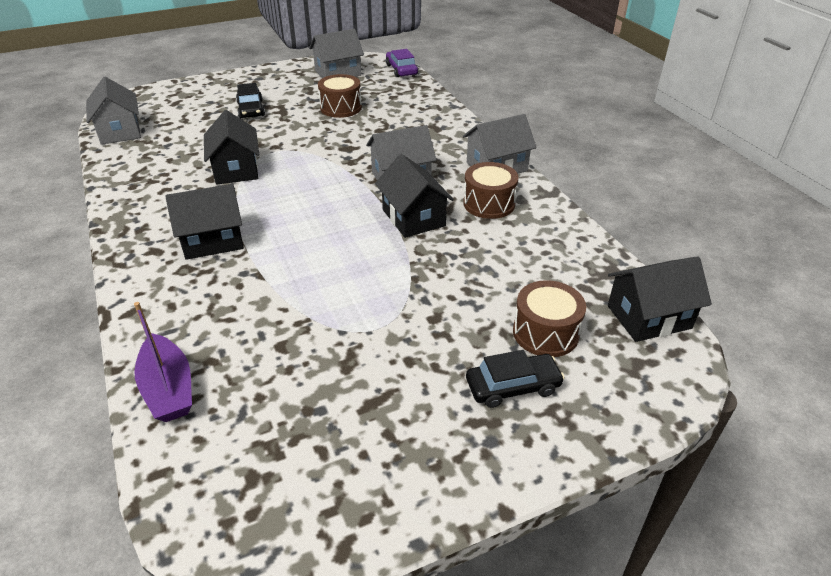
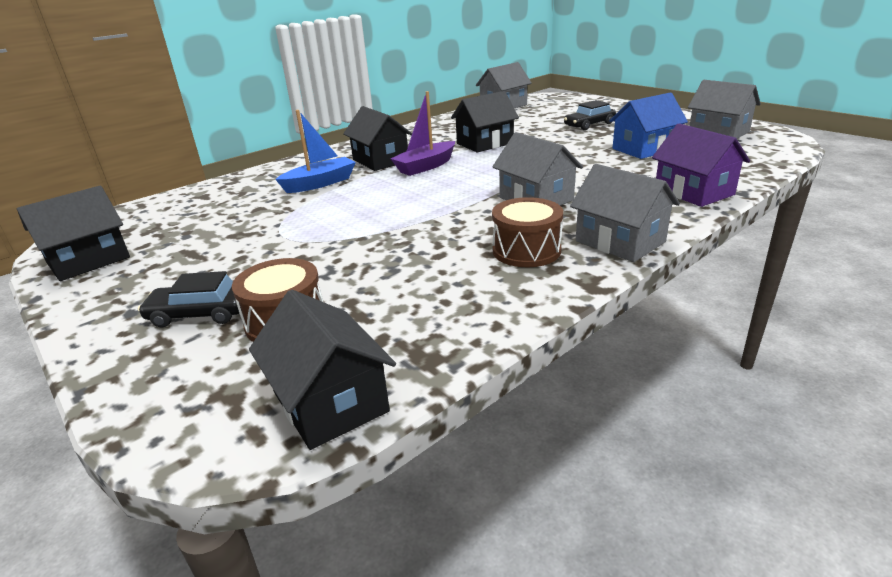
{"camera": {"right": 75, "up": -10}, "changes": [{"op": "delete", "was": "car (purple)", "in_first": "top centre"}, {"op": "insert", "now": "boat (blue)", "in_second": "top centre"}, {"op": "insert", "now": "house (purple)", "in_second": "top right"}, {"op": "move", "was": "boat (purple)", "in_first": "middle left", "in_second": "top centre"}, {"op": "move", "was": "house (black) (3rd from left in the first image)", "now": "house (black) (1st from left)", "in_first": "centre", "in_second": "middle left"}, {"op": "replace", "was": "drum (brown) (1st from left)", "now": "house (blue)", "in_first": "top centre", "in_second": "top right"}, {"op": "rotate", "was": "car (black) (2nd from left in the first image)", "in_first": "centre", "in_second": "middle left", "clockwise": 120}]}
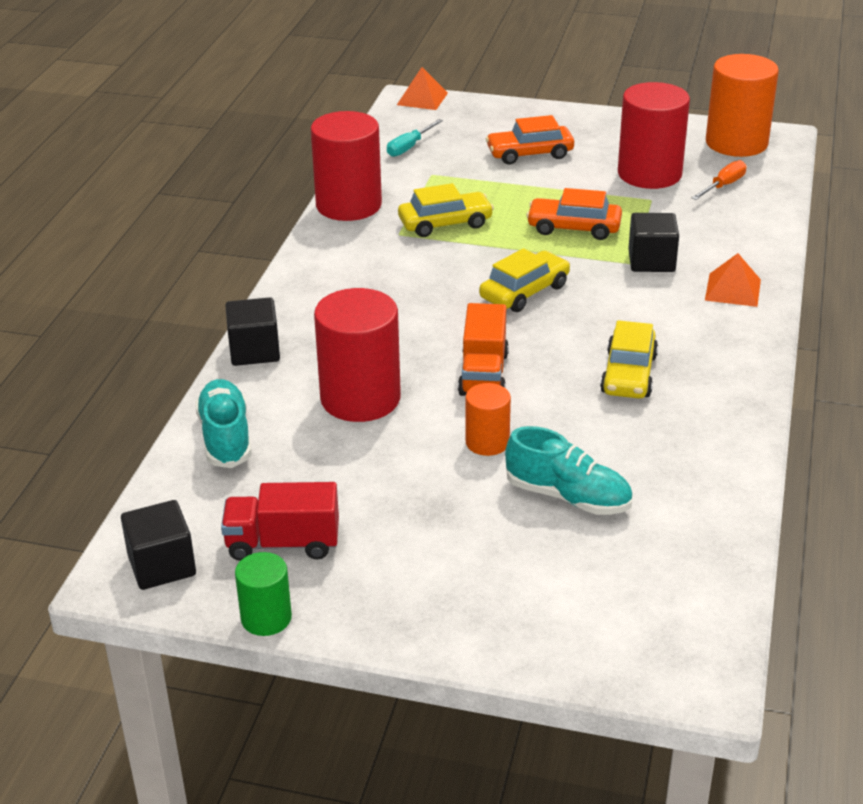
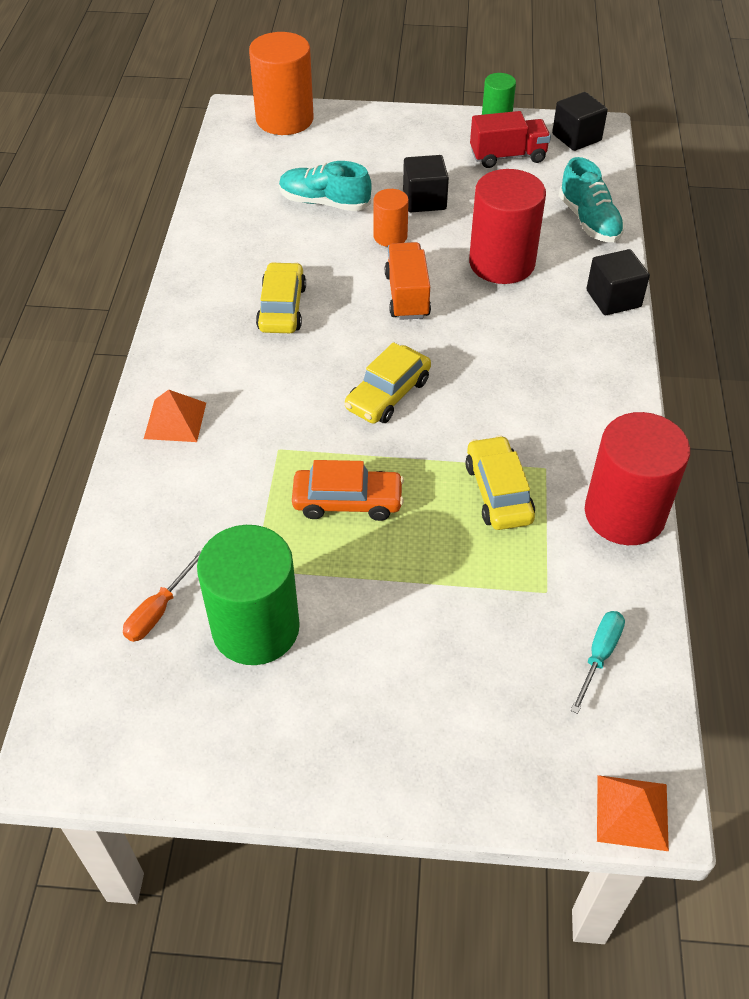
{"camera": {"right": 170, "up": 15}, "changes": [{"op": "delete", "was": "car (orange) (1st from left)", "in_first": "top centre"}, {"op": "move", "was": "cube (black) (3rd from left in the first image)", "now": "cube (black) (1st from left)", "in_first": "top right", "in_second": "top centre"}, {"op": "move", "was": "cylinder (orange) (2nd from left in the first image)", "now": "cylinder (orange) (1st from left)", "in_first": "top right", "in_second": "top centre"}, {"op": "recolor", "was": "cylinder (red) (3rd from left)", "now": "cylinder (green) (1st from left)", "in_first": "top right", "in_second": "middle left"}, {"op": "rotate", "was": "car (yellow) (1st from left in the first image)", "in_first": "top centre", "in_second": "middle right", "clockwise": 105}]}
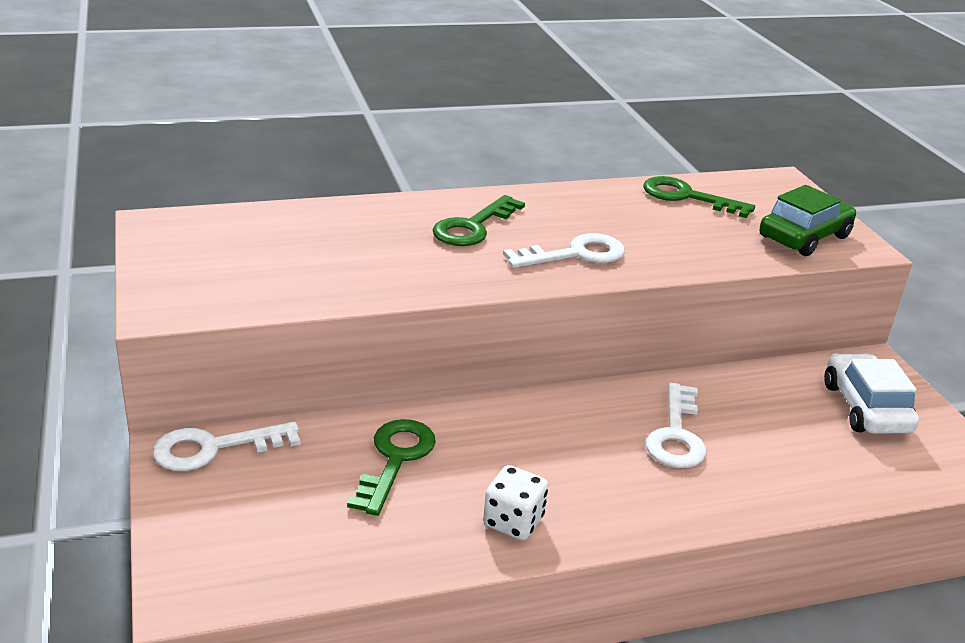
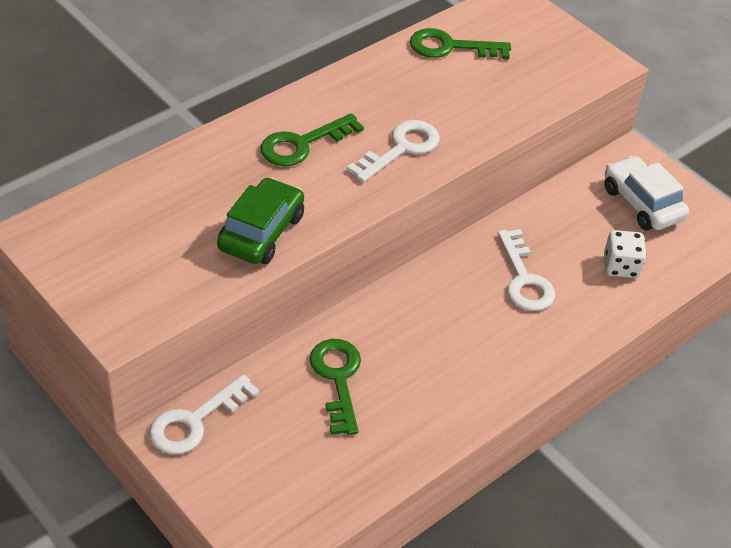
{"camera": {"right": -25, "up": 15}, "changes": [{"op": "move", "was": "dice (white)", "in_first": "bottom centre", "in_second": "middle right"}, {"op": "move", "was": "car (green)", "in_first": "middle right", "in_second": "centre"}, {"op": "rotate", "was": "key (green) (2nd from left in the first image)", "in_first": "centre", "in_second": "top centre", "clockwise": 45}]}
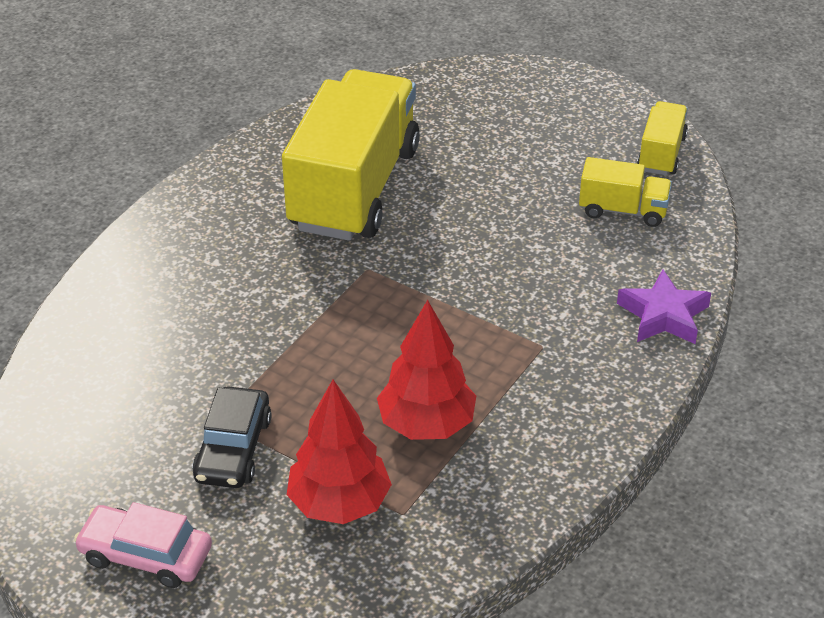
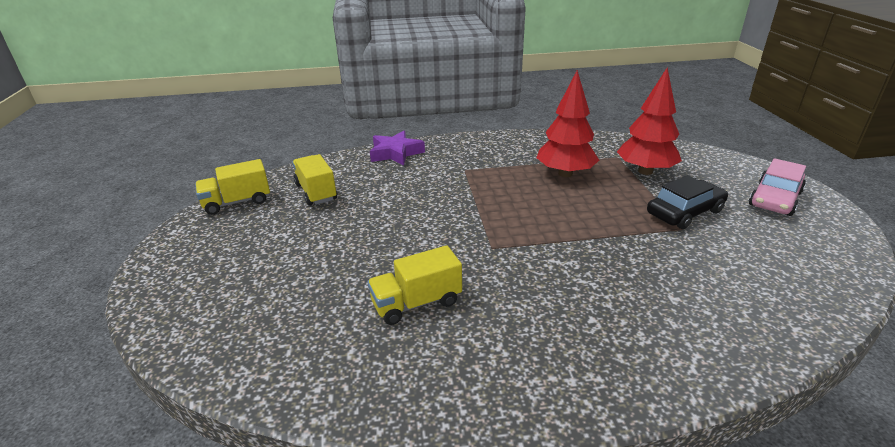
{"camera": {"right": -130, "up": -10}, "changes": [{"op": "rotate", "was": "car (pink)", "in_first": "bottom left", "in_second": "middle right", "clockwise": 60}, {"op": "resize", "was": "truck (yellow) (1st from left in the first image)", "in_first": "top centre", "in_second": "centre", "ratio": 0.45}]}
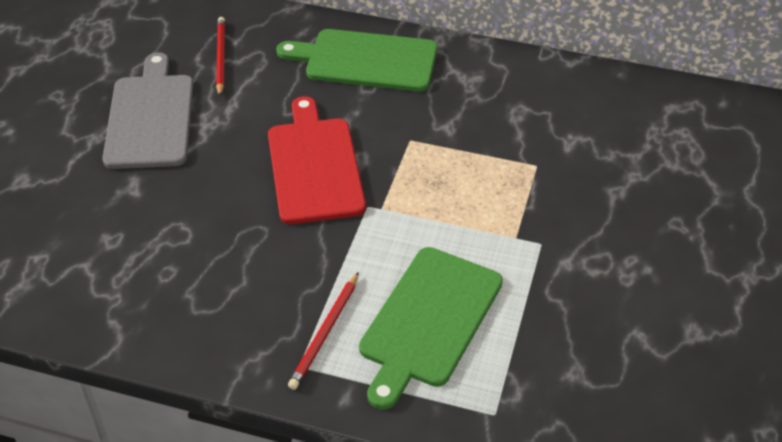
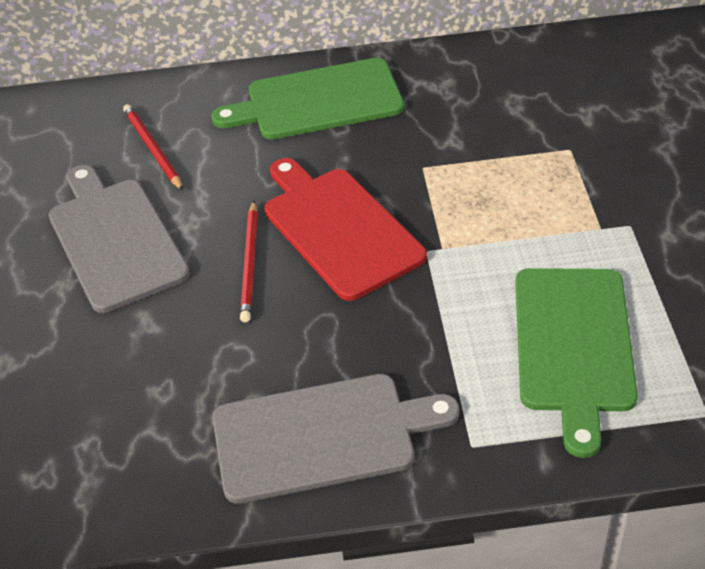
{"camera": {"right": -20, "up": 0}, "changes": [{"op": "insert", "now": "cutting board (grey) (2nd from left)", "in_second": "bottom centre"}, {"op": "move", "was": "pencil (red) (2nd from left)", "in_first": "bottom centre", "in_second": "centre"}]}
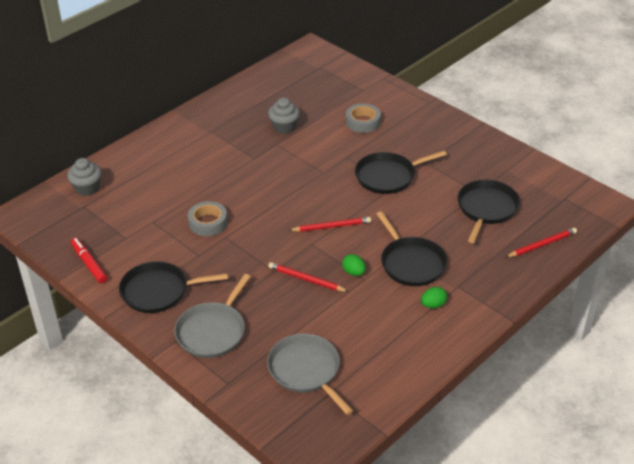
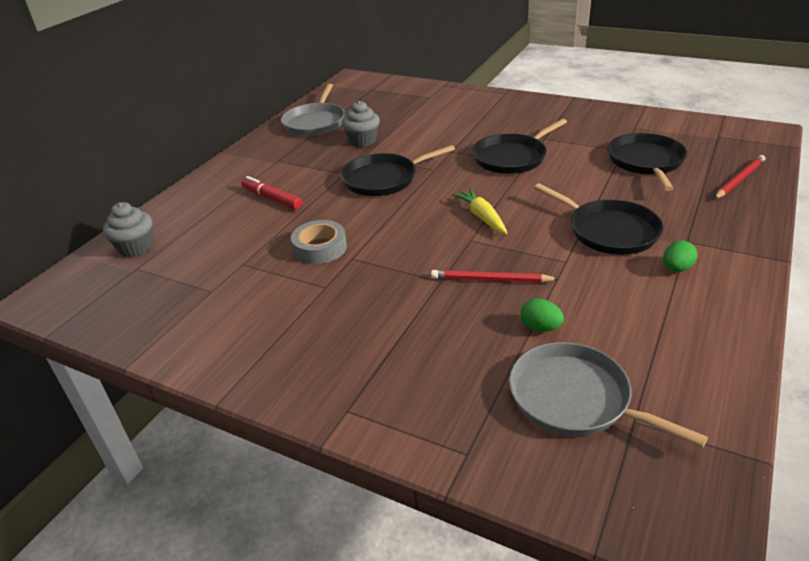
{"camera": {"right": -15, "up": -5}, "changes": [{"op": "delete", "was": "tape (grey) (2nd from left)", "in_first": "top centre"}, {"op": "move", "was": "marker (red)", "in_first": "middle left", "in_second": "centre"}, {"op": "move", "was": "pan (black) (1st from left)", "in_first": "middle left", "in_second": "top centre"}, {"op": "move", "was": "pan (grey) (1st from left)", "in_first": "bottom centre", "in_second": "top centre"}, {"op": "move", "was": "egg (green) (1st from left)", "in_first": "centre", "in_second": "middle right"}, {"op": "replace", "was": "pencil (red) (2nd from left)", "now": "carrot (yellow)", "in_first": "centre", "in_second": "centre"}]}
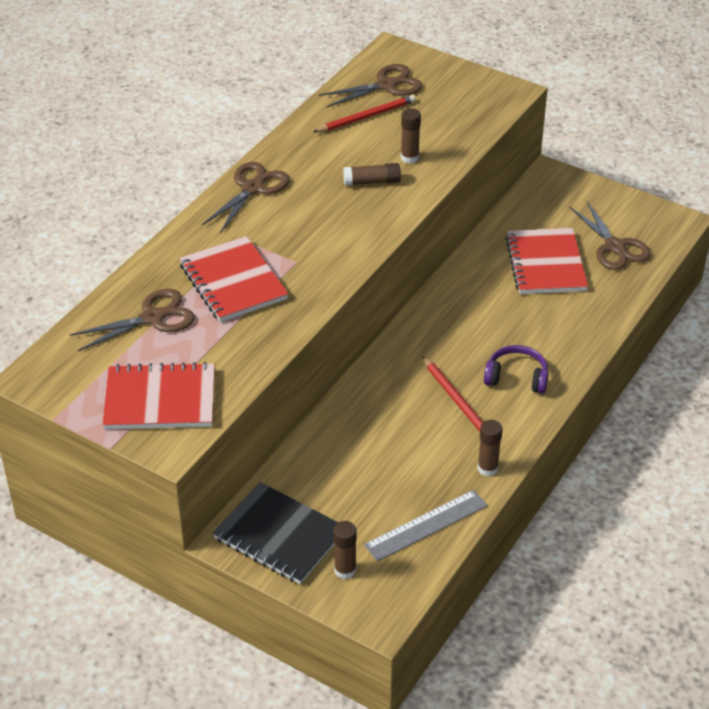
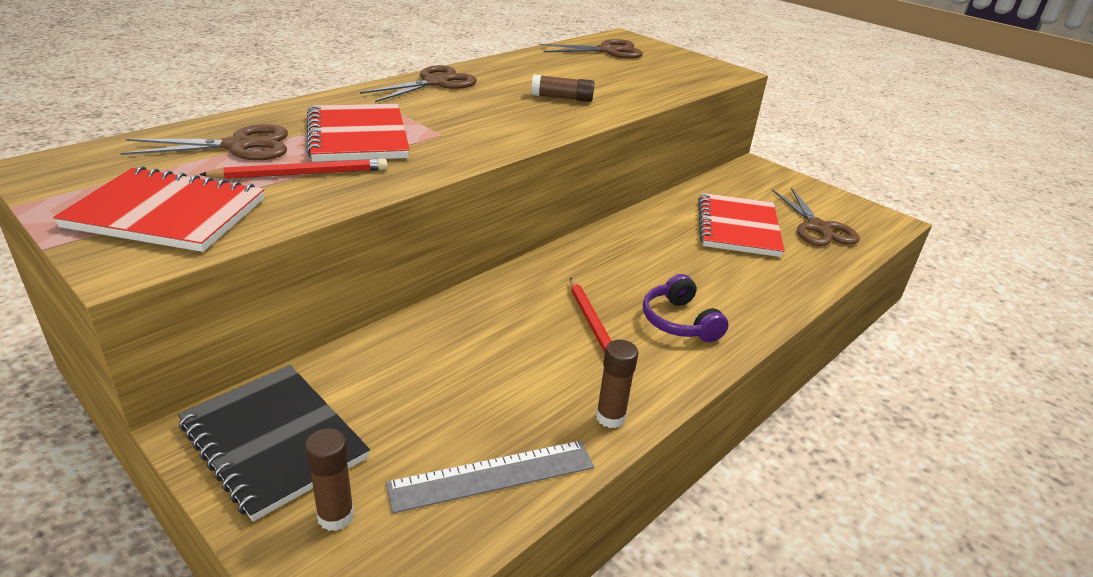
{"camera": {"right": 10, "up": -10}, "changes": [{"op": "delete", "was": "glue stick (brown) (3rd from left)", "in_first": "top centre"}, {"op": "move", "was": "pencil (red) (1st from left)", "in_first": "top centre", "in_second": "top left"}, {"op": "rotate", "was": "headphones (purple)", "in_first": "middle right", "in_second": "centre", "clockwise": -135}]}
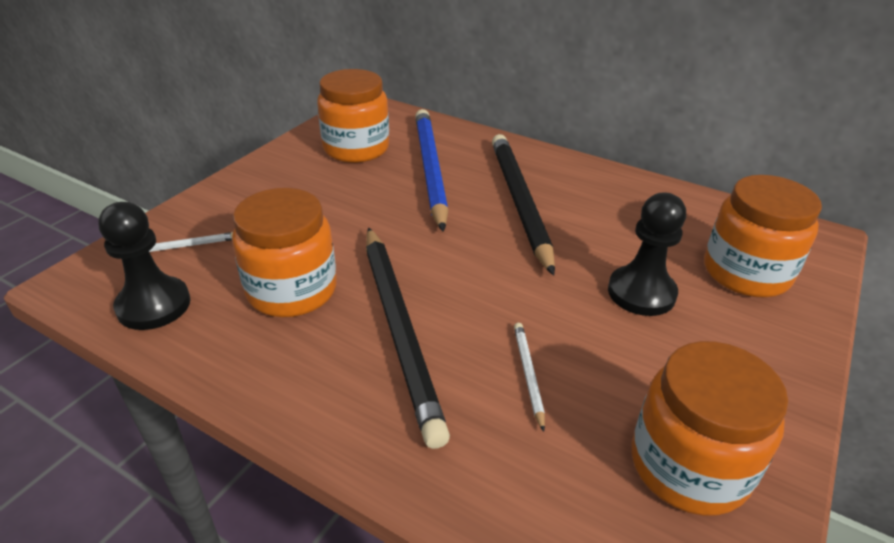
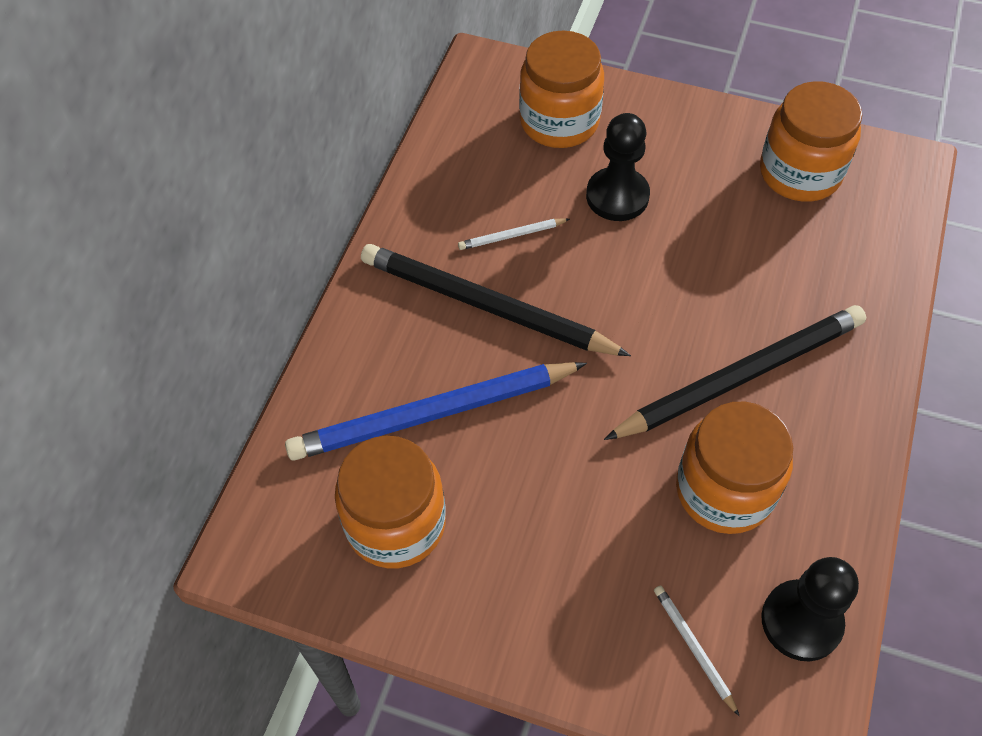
{"camera": {"right": -100, "up": 20}, "changes": [{"op": "move", "was": "pencil (white) (2nd from left in the first image)", "now": "pencil (white) (1st from left)", "in_first": "bottom centre", "in_second": "top centre"}, {"op": "rotate", "was": "pencil (black) (2nd from left in the first image)", "in_first": "centre", "in_second": "centre", "clockwise": 45}]}
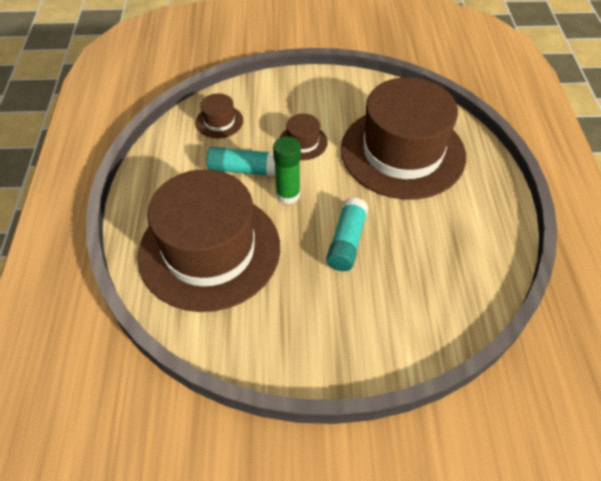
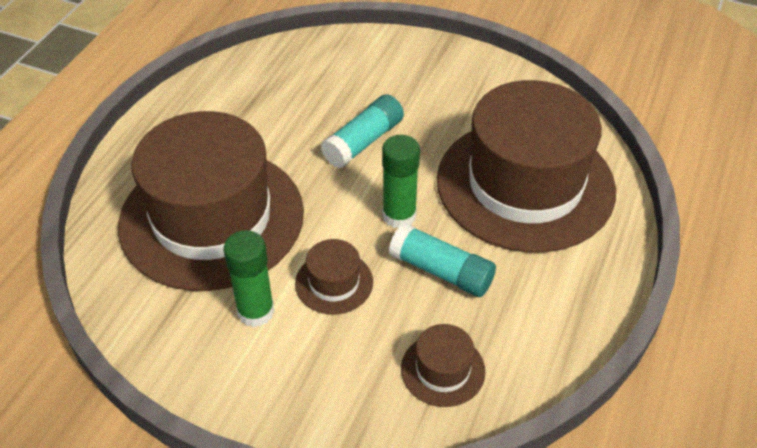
{"camera": {"right": -155, "up": -5}, "changes": [{"op": "insert", "now": "glue stick (green) (1st from left)", "in_second": "middle left"}]}
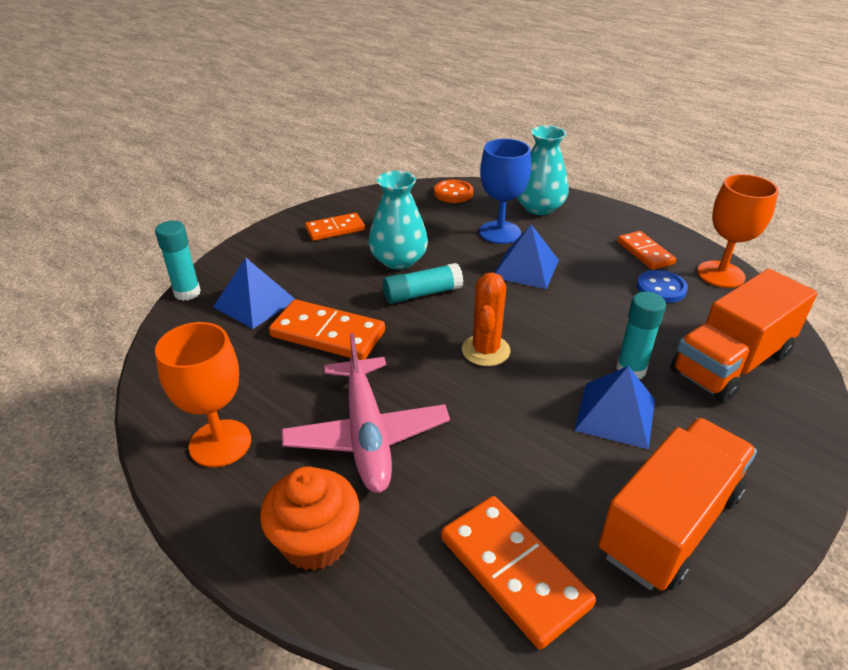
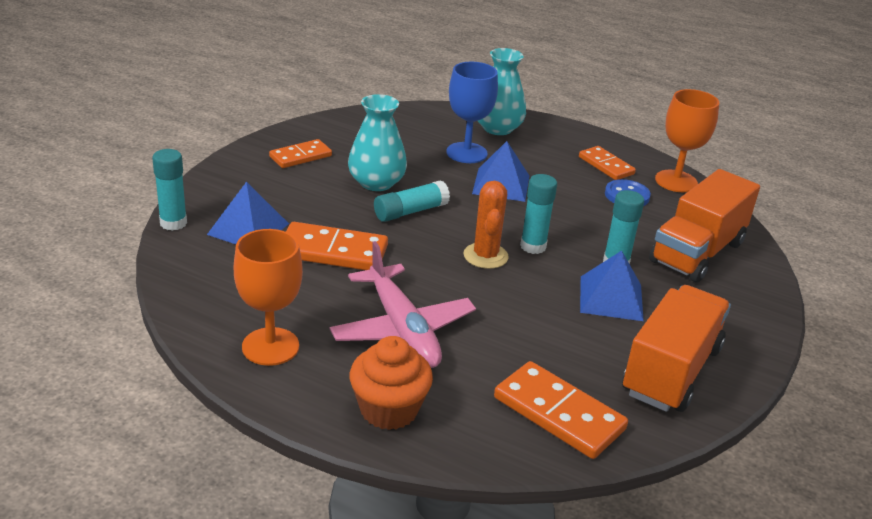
{"camera": {"right": -15, "up": -5}, "changes": [{"op": "delete", "was": "button (orange)", "in_first": "top centre"}, {"op": "insert", "now": "glue stick (turquoise) (3rd from left)", "in_second": "centre"}]}
